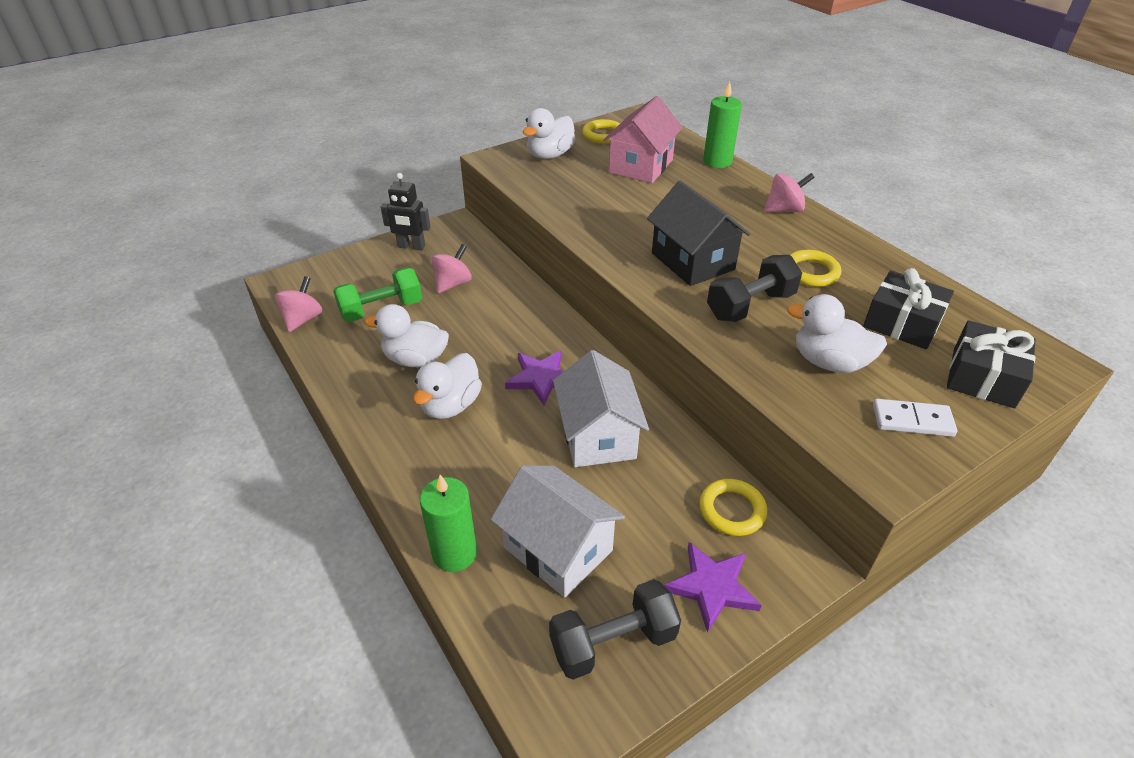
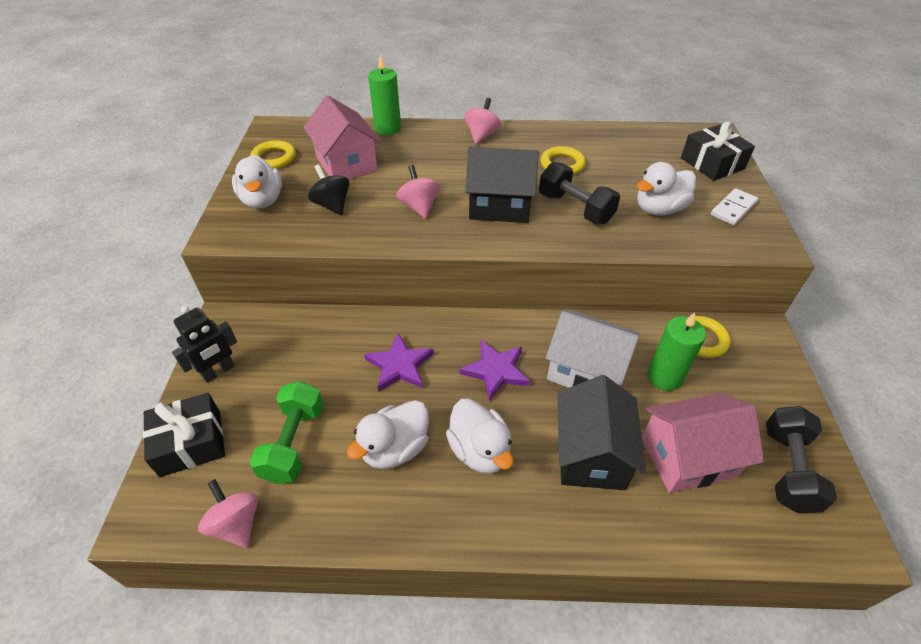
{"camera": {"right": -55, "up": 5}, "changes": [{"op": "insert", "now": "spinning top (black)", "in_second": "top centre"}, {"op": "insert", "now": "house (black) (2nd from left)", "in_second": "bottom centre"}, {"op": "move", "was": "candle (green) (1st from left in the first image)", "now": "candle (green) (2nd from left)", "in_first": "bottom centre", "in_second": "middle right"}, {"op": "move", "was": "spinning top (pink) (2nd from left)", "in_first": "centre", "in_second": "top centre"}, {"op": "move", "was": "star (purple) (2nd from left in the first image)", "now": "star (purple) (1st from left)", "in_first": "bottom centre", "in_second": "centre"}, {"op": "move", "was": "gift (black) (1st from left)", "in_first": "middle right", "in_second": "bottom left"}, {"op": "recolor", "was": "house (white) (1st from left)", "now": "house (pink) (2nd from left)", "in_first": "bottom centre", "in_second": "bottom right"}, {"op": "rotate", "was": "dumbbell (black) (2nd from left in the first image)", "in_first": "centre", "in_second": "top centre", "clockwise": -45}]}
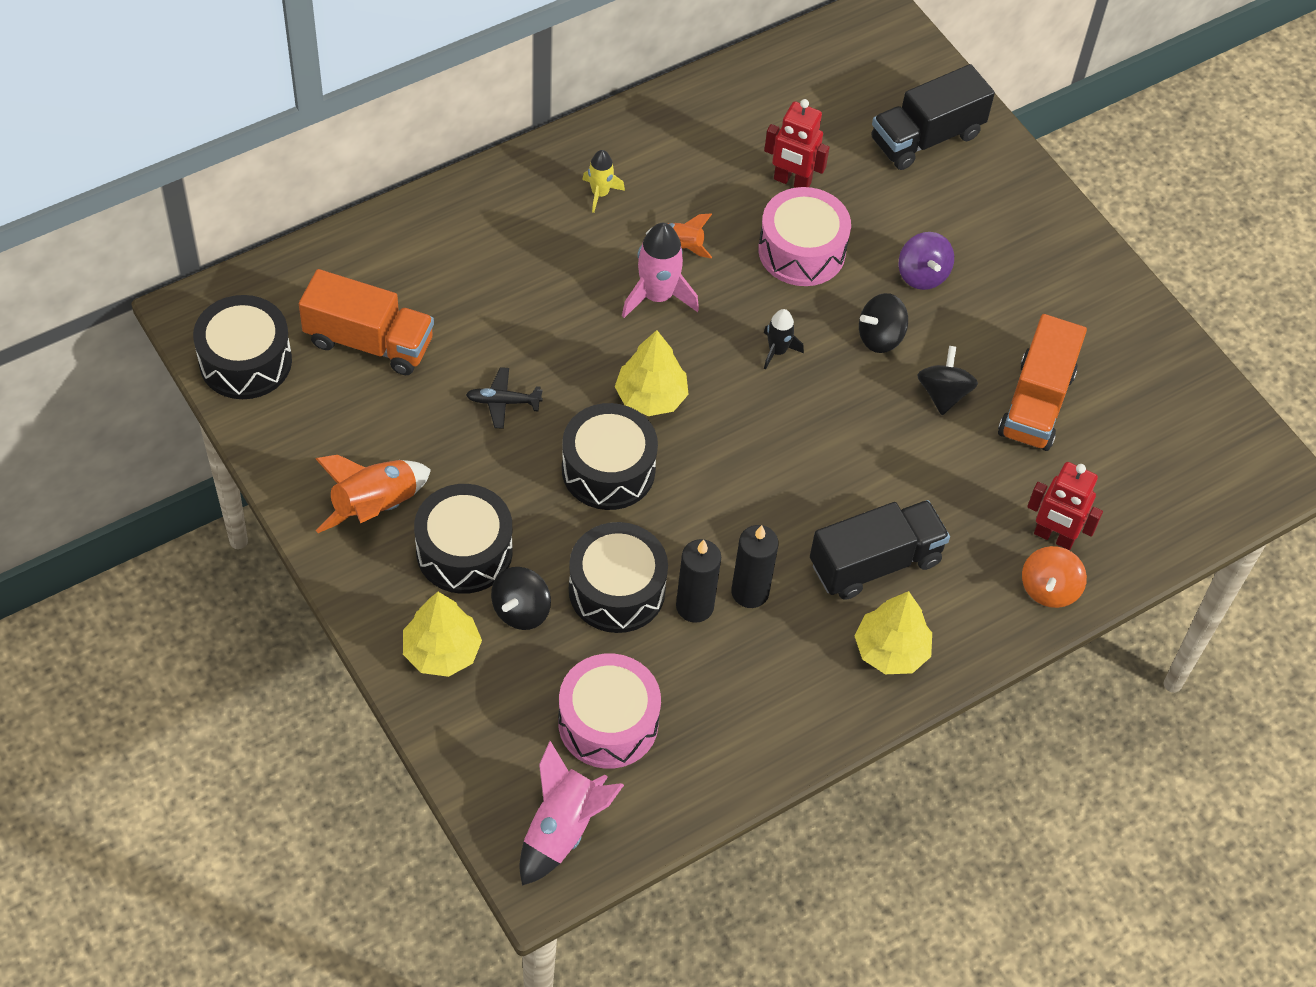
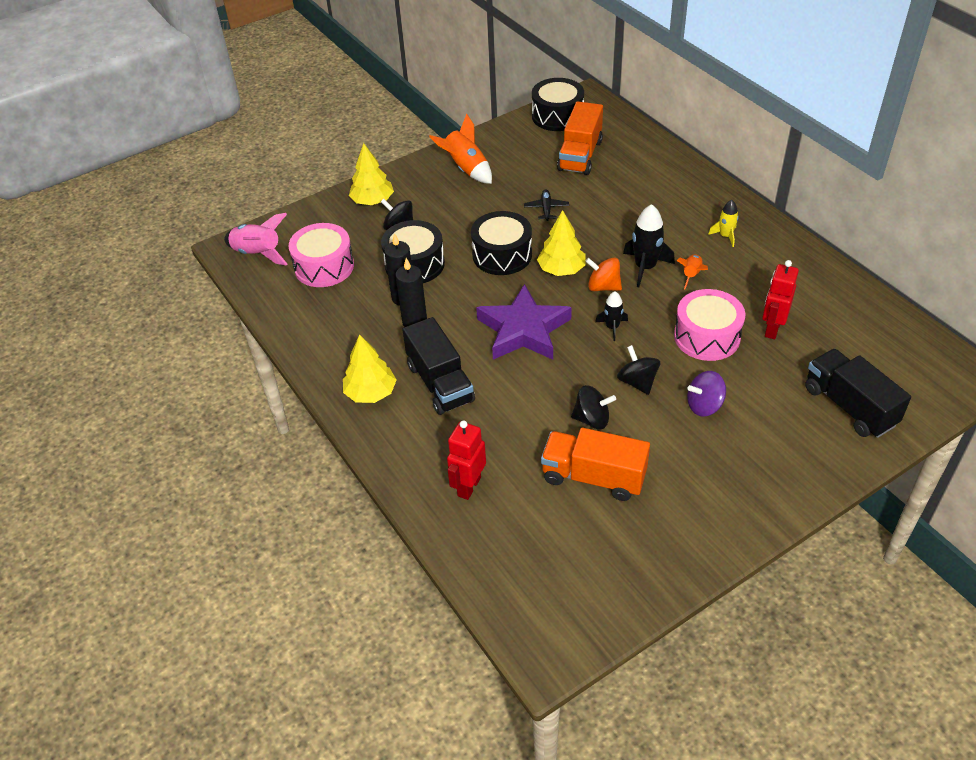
{"camera": {"right": 95, "up": -10}, "changes": [{"op": "delete", "was": "drum (black) (2nd from left)", "in_first": "centre"}, {"op": "insert", "now": "star (purple)", "in_second": "centre"}, {"op": "move", "was": "spinning top (orange)", "in_first": "middle right", "in_second": "centre"}, {"op": "recolor", "was": "rocket (pink) (2nd from left)", "now": "rocket (black) (2nd from left)", "in_first": "top centre", "in_second": "top centre"}]}
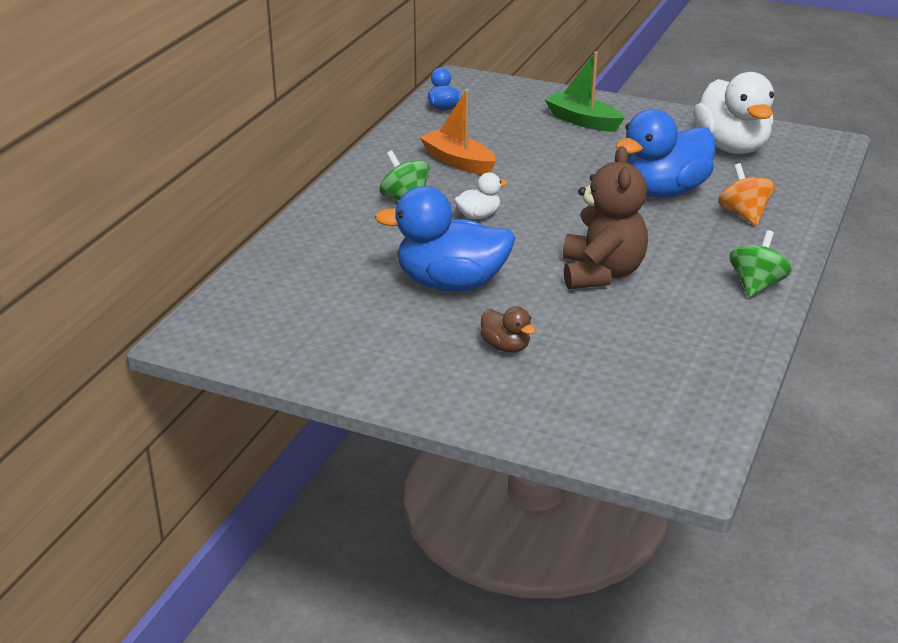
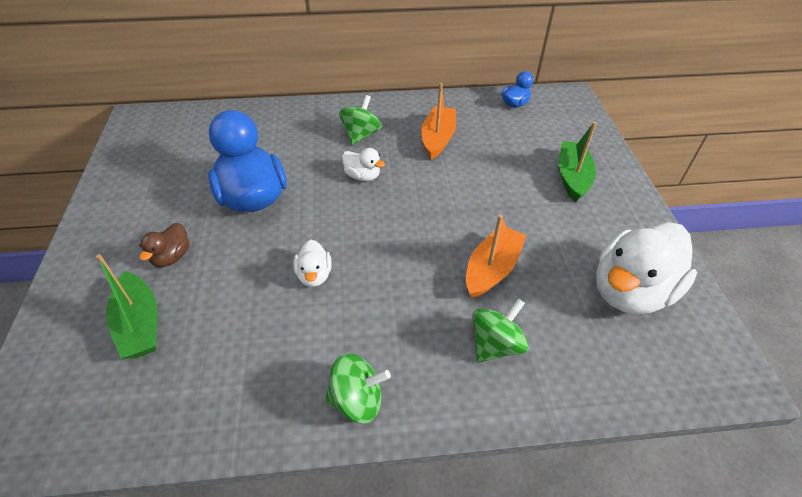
{"camera": {"right": 60, "up": 15}, "changes": [{"op": "insert", "now": "boat (green) (1st from left)", "in_second": "middle left"}, {"op": "replace", "was": "teddy bear (brown)", "now": "duck (white) (1st from left)", "in_first": "middle right", "in_second": "centre"}, {"op": "replace", "was": "duck (blue) (3rd from left)", "now": "boat (orange) (2nd from left)", "in_first": "top right", "in_second": "centre"}, {"op": "recolor", "was": "spinning top (orange)", "now": "spinning top (green) (3rd from left)", "in_first": "top right", "in_second": "centre"}]}
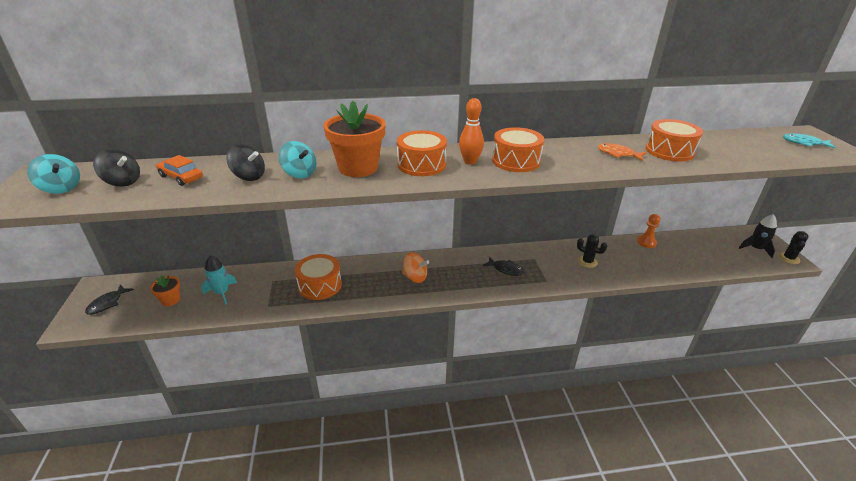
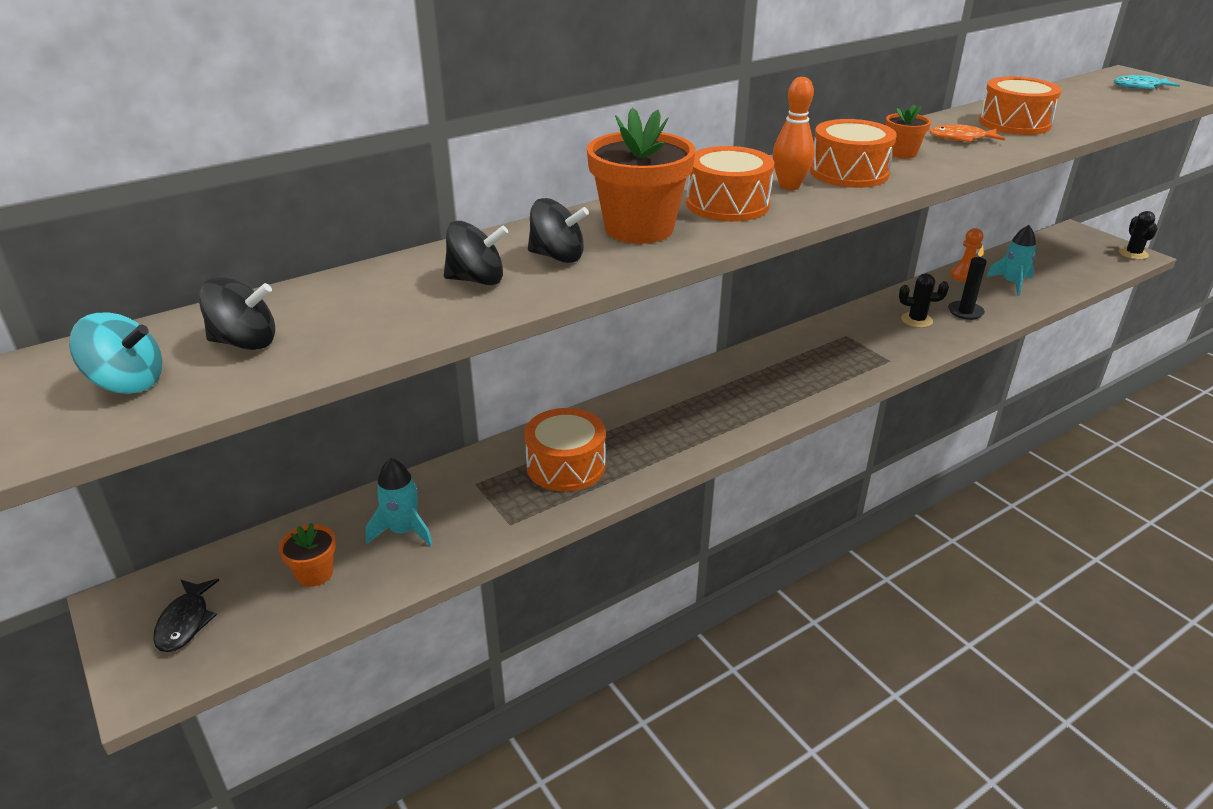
{"camera": {"right": -25, "up": 0}, "changes": [{"op": "delete", "was": "car (orange)", "in_first": "middle left"}, {"op": "delete", "was": "spinning top (orange)", "in_first": "centre"}, {"op": "delete", "was": "fish (black) (2nd from left)", "in_first": "centre"}, {"op": "delete", "was": "rocket (black)", "in_first": "middle right"}, {"op": "insert", "now": "flower pot (orange) (3rd from left)", "in_second": "top right"}, {"op": "insert", "now": "candle (black)", "in_second": "middle right"}, {"op": "insert", "now": "rocket (turquoise) (2nd from left)", "in_second": "top right"}, {"op": "recolor", "was": "spinning top (turquoise) (2nd from left)", "now": "spinning top (black) (3rd from left)", "in_first": "top centre", "in_second": "top centre"}]}
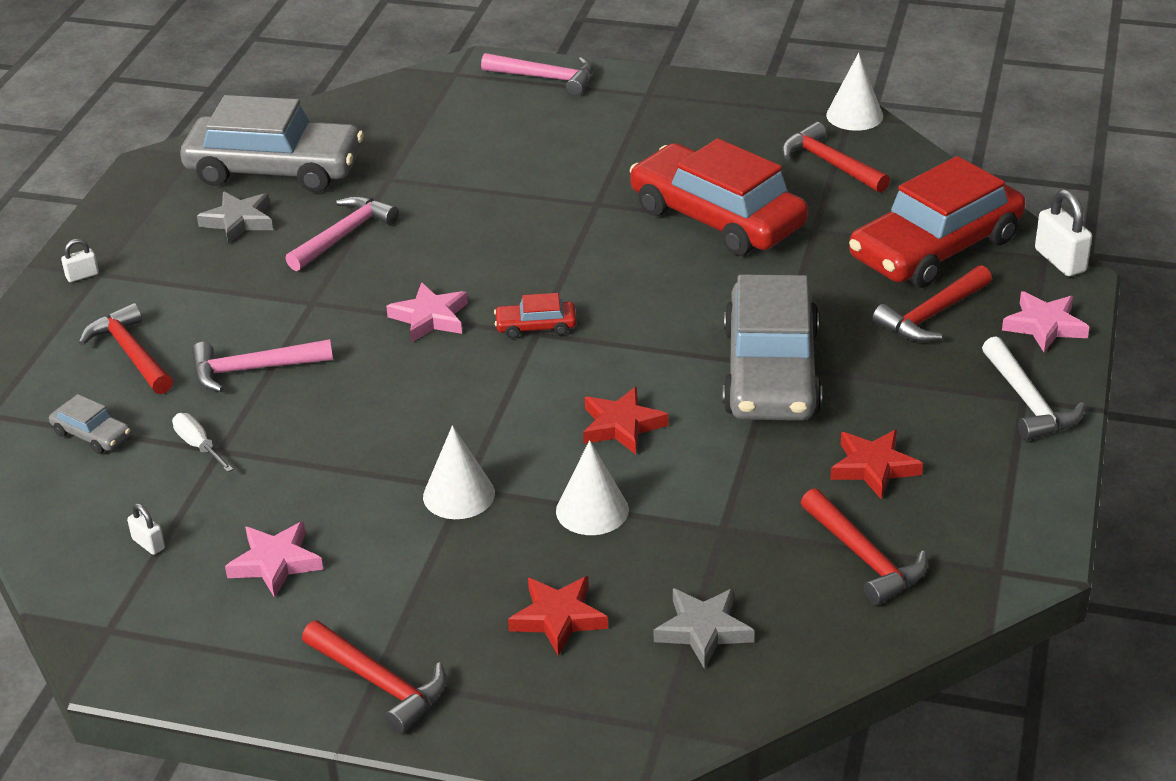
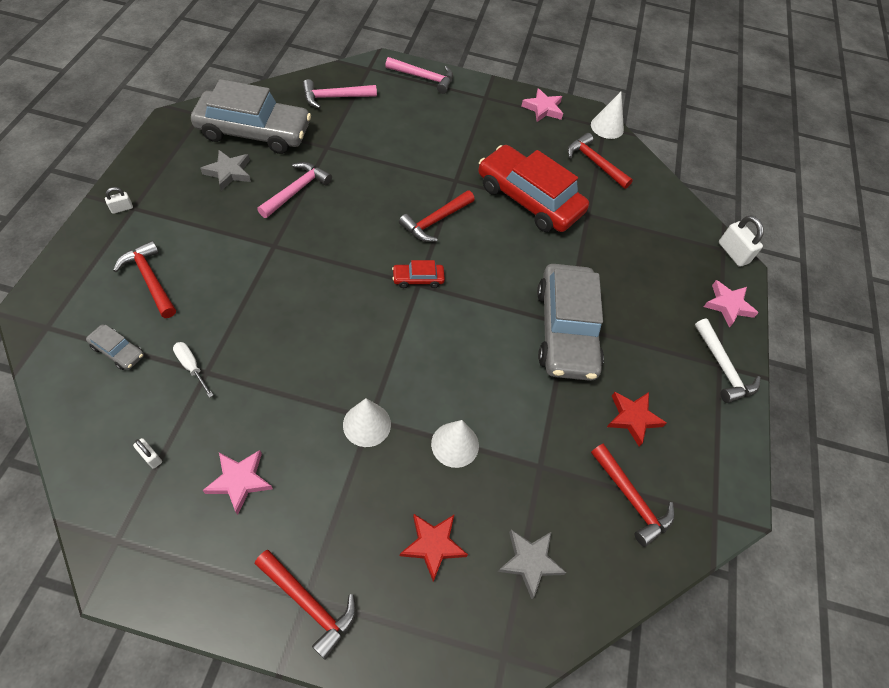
{"camera": {"right": -10, "up": 20}, "changes": [{"op": "delete", "was": "star (red) (2nd from left)", "in_first": "centre"}, {"op": "delete", "was": "car (red) (3rd from left)", "in_first": "top right"}, {"op": "move", "was": "hammer (pink) (1st from left in the first image)", "now": "hammer (pink) (2nd from left)", "in_first": "middle left", "in_second": "top centre"}, {"op": "move", "was": "star (pink) (2nd from left)", "in_first": "centre", "in_second": "top centre"}, {"op": "move", "was": "hammer (red) (5th from left in the first image)", "now": "hammer (red) (3rd from left)", "in_first": "middle right", "in_second": "top centre"}]}
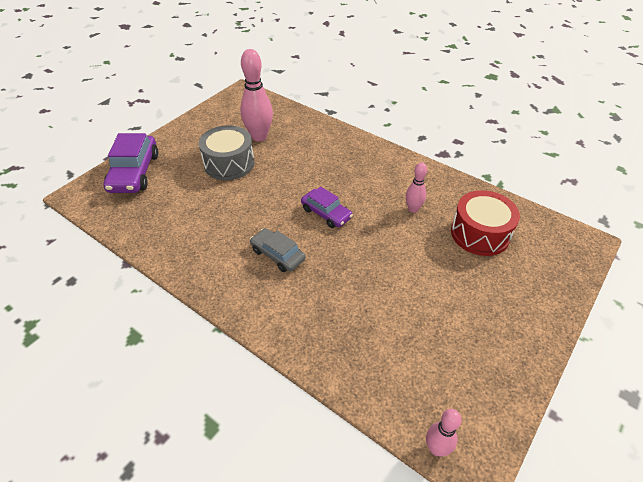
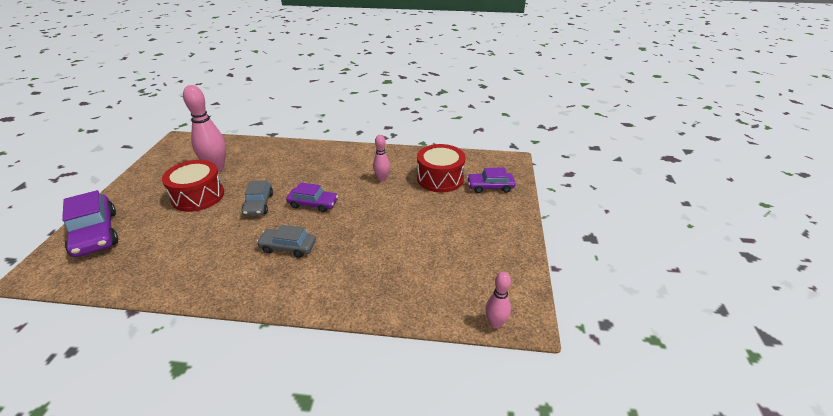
{"camera": {"right": -30, "up": -10}, "changes": [{"op": "insert", "now": "car (grey) (1st from left)", "in_second": "middle left"}, {"op": "insert", "now": "car (purple) (3rd from left)", "in_second": "centre"}, {"op": "recolor", "was": "drum (grey)", "now": "drum (red) (1st from left)", "in_first": "top centre", "in_second": "middle left"}]}
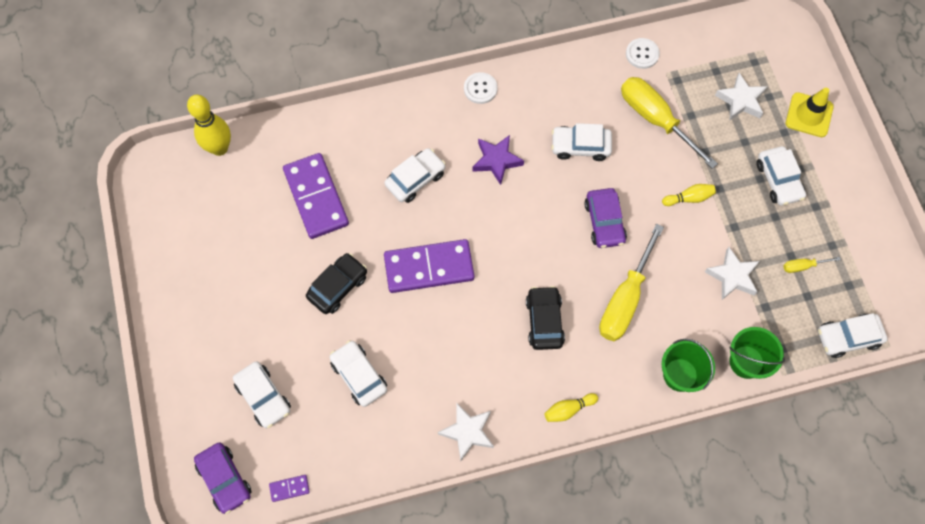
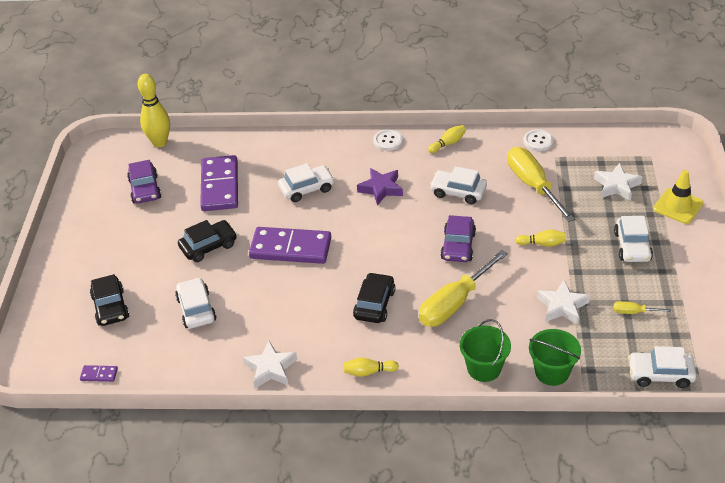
{"camera": {"right": 20, "up": -25}, "changes": [{"op": "insert", "now": "bowling pin (yellow) (3rd from left)", "in_second": "top centre"}, {"op": "move", "was": "car (purple) (1st from left)", "in_first": "bottom left", "in_second": "middle left"}, {"op": "recolor", "was": "car (white) (1st from left)", "now": "car (black) (1st from left)", "in_first": "bottom left", "in_second": "middle left"}]}
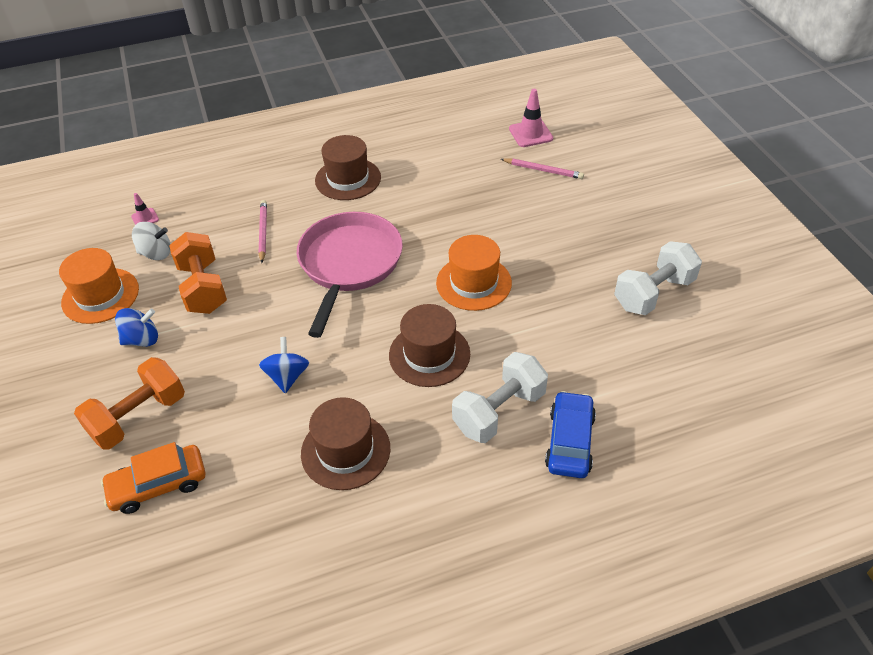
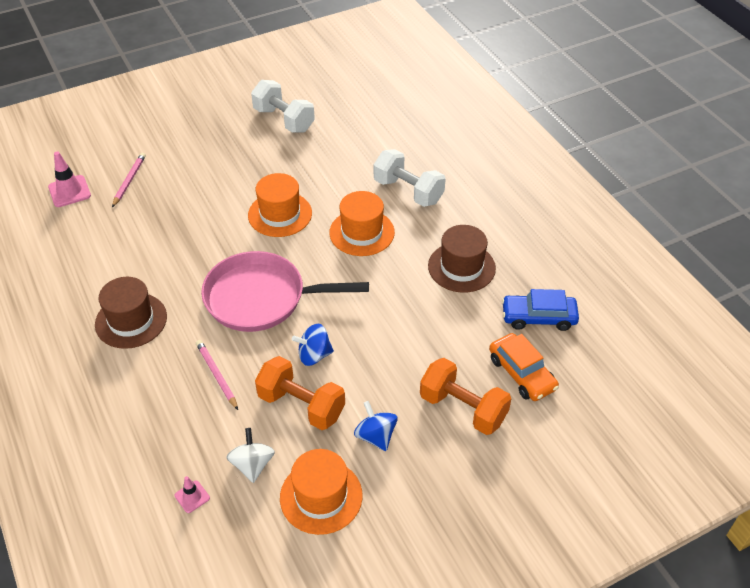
{"camera": {"right": -100, "up": 0}, "changes": [{"op": "move", "was": "spinning top (blue) (2nd from left in the first image)", "now": "spinning top (blue) (1st from left)", "in_first": "middle left", "in_second": "centre"}, {"op": "move", "was": "car (blue)", "in_first": "centre", "in_second": "middle right"}, {"op": "recolor", "was": "hat (brown) (3rd from left)", "now": "hat (orange) (3rd from left)", "in_first": "centre", "in_second": "centre"}, {"op": "rotate", "was": "dumbbell (orange) (2nd from left in the first image)", "in_first": "middle left", "in_second": "bottom centre", "clockwise": 60}, {"op": "rotate", "was": "pencil (pink) (1st from left in the first image)", "in_first": "middle left", "in_second": "middle left", "clockwise": 75}]}
